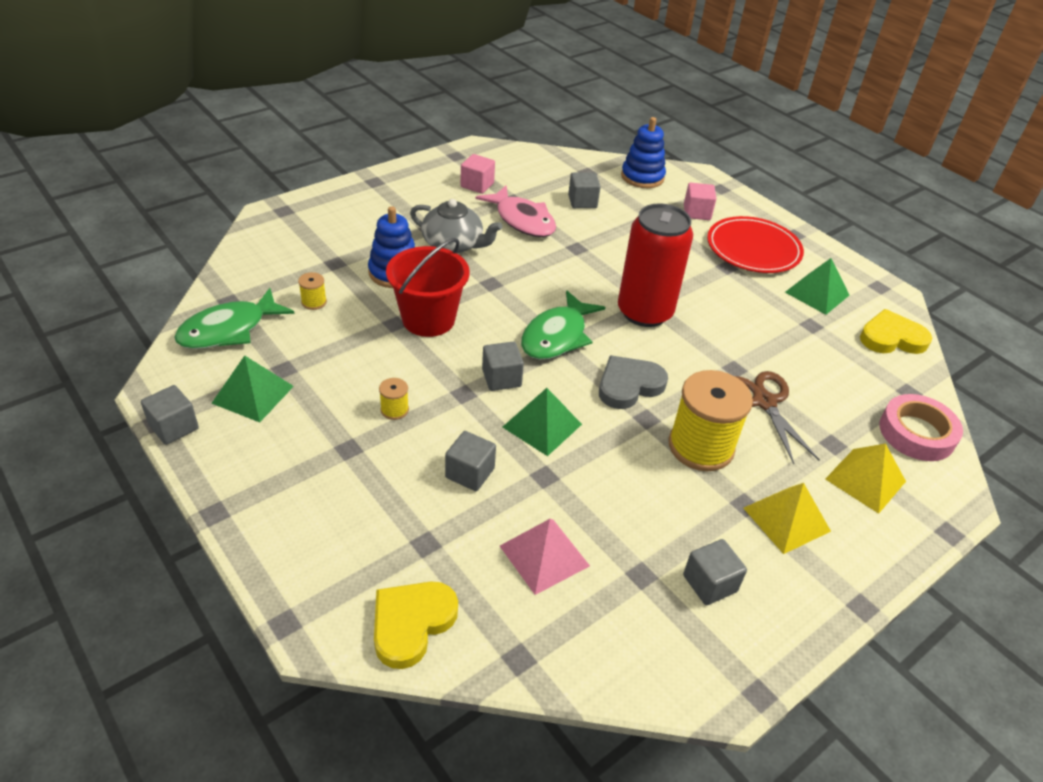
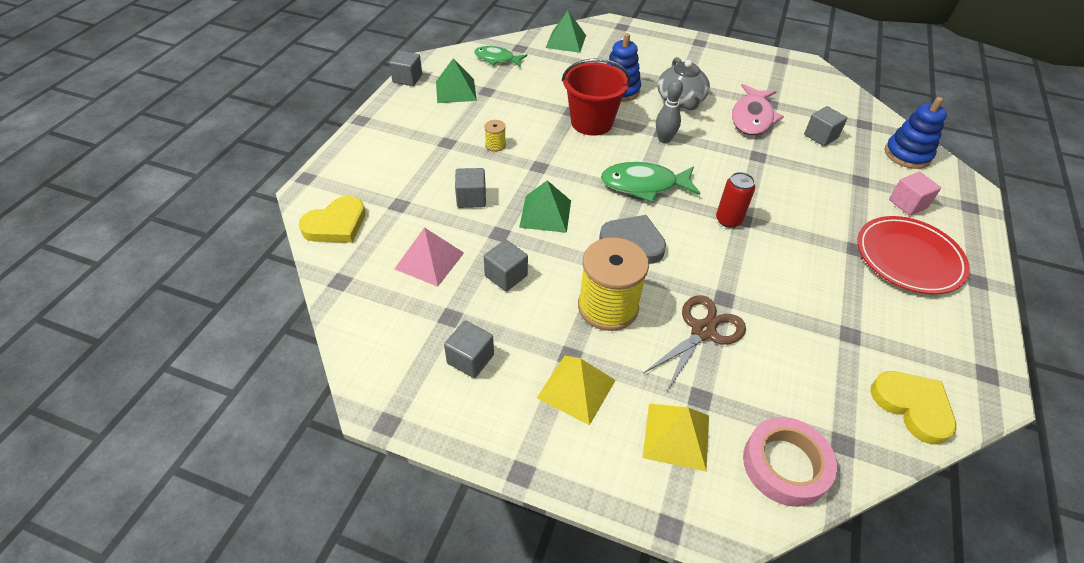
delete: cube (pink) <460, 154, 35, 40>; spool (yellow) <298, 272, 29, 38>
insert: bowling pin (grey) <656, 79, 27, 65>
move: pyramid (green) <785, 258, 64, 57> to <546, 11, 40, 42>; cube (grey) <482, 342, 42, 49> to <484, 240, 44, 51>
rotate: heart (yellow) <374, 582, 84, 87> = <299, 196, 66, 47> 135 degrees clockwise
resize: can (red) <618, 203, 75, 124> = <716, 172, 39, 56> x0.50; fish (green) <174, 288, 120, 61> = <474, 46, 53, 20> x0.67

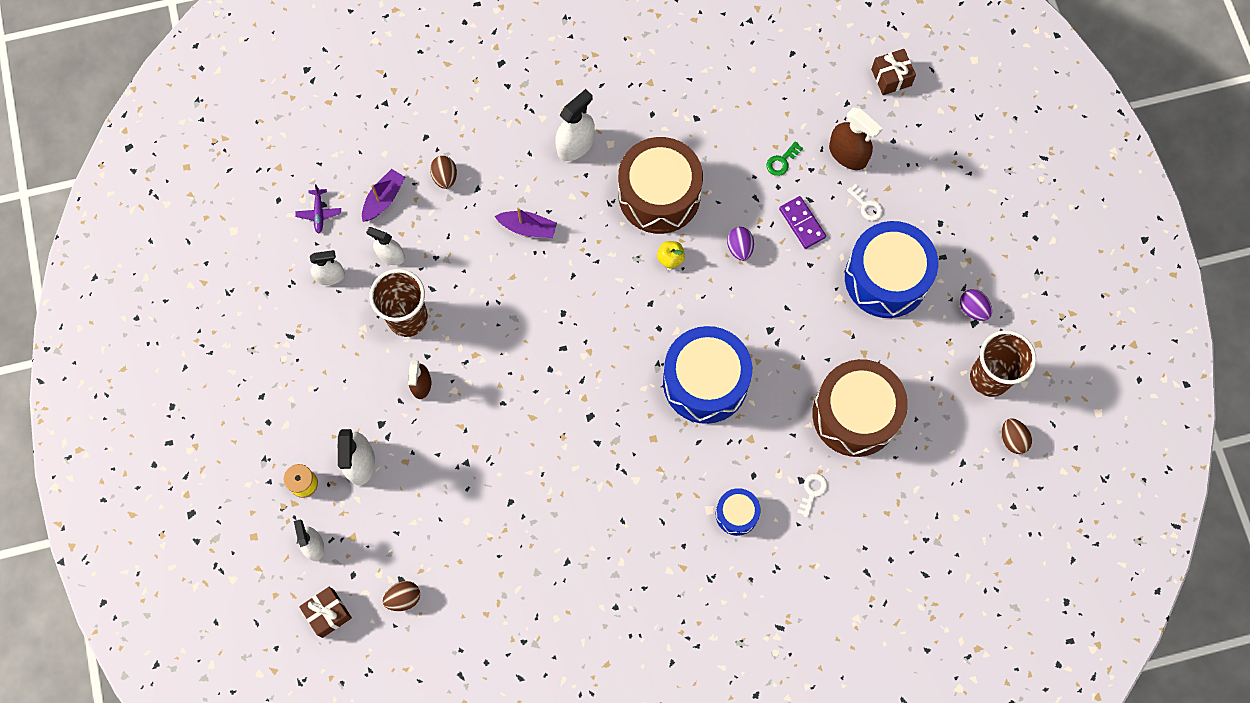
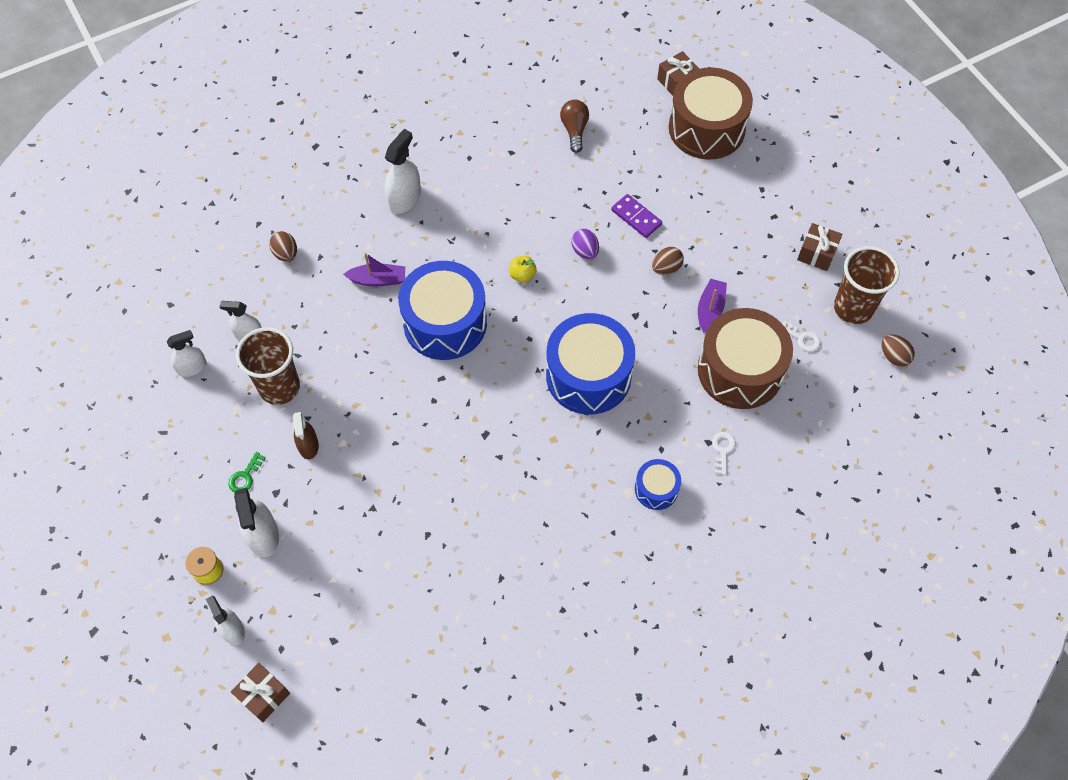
delete: spray bottle (brown) <829, 107, 54, 63>; plane (purple) <295, 184, 46, 49>
insert: light bulb (brown) <560, 100, 29, 53>
move: drum (brown) <618, 137, 85, 97> to <669, 67, 84, 93>; key (green) <767, 141, 36, 35> to <228, 452, 38, 41>; boat (purple) <362, 169, 43, 53> to <698, 279, 29, 54>; key (white) <847, 184, 36, 37> to <782, 320, 39, 32>; drum (blue) <845, 221, 93, 97> to <398, 261, 89, 99>; egg (brown) <383, 581, 37, 30> to <652, 247, 32, 28>
replace: egg (purple) <960, 289, 32, 32> to gift (brown) <797, 223, 45, 48>

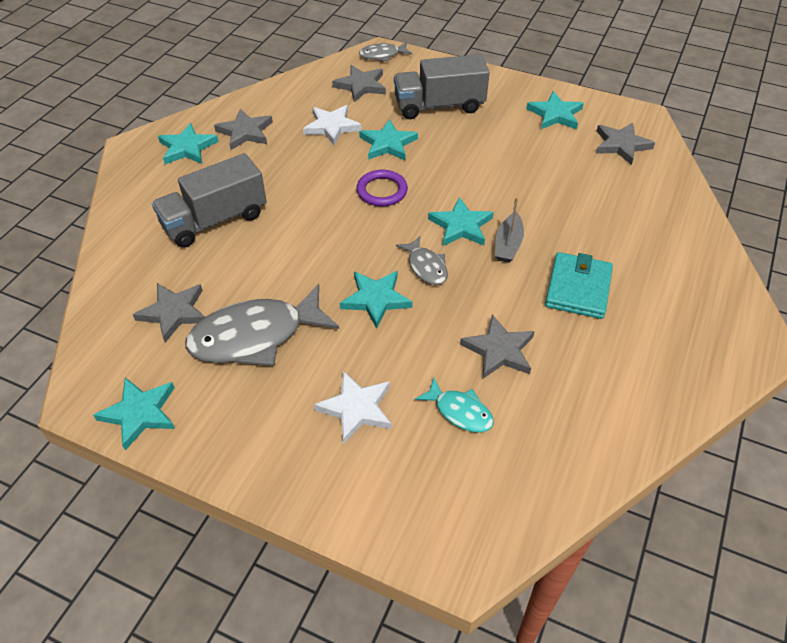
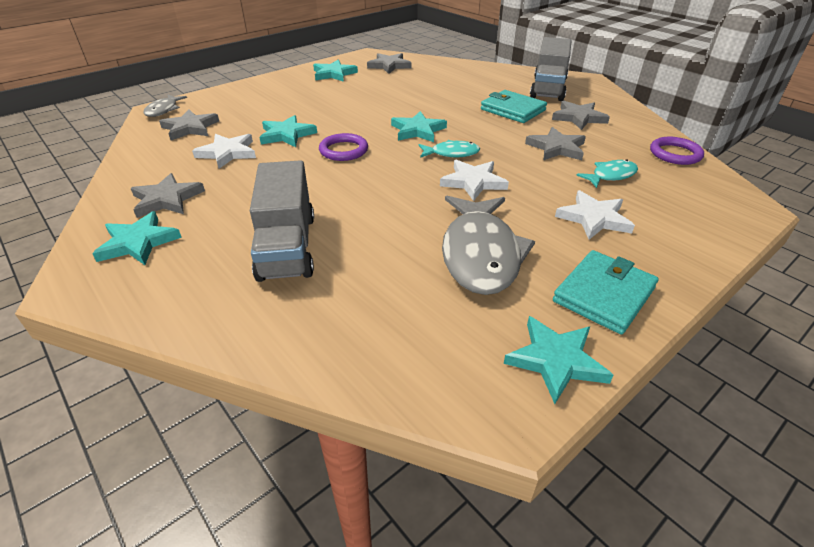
delete: boat (grey) <495, 197, 29, 66>
insert: ring (purple) <650, 137, 54, 28>; wallet (turquoise) <553, 250, 106, 85>
move: truck (grey) <394, 54, 96, 65> to <530, 37, 42, 64>; star (grey) <133, 283, 72, 59> to <552, 101, 58, 29>
recolor: fish (grey) <396, 236, 52, 49> to fish (turquoise) <419, 140, 61, 18>; star (turquoise) <340, 271, 73, 58> to star (white) <440, 160, 69, 41>

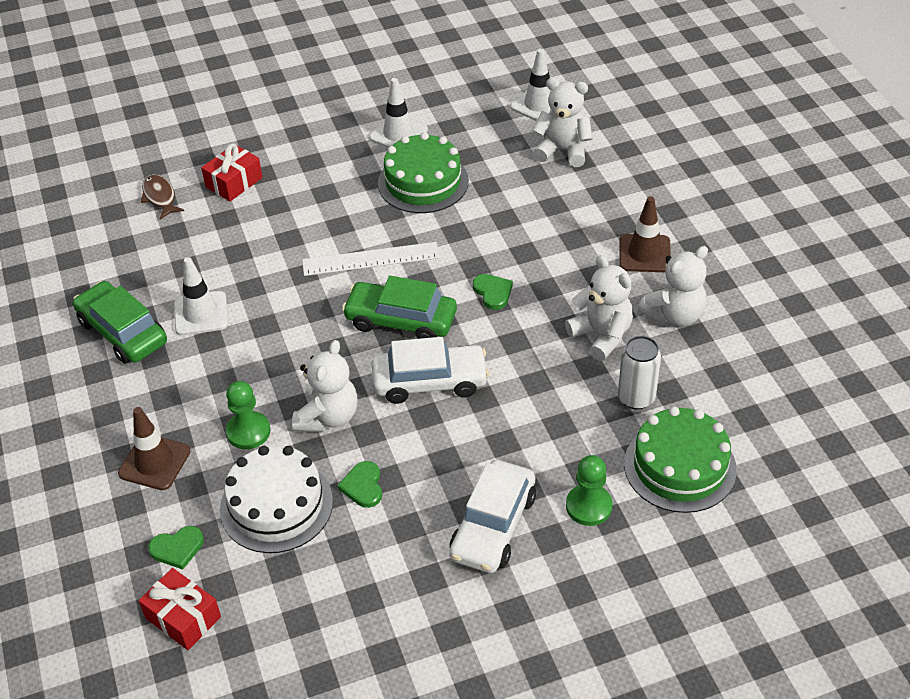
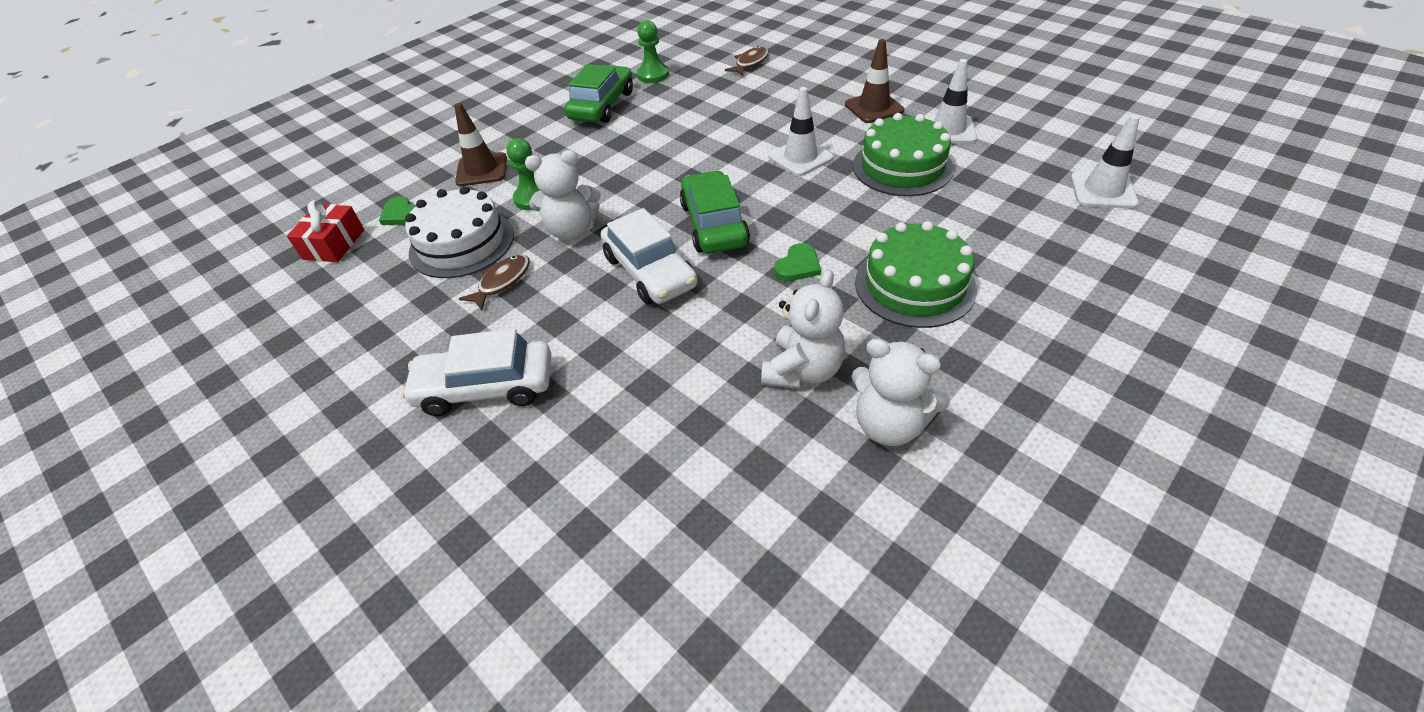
delete: teddy bear (white) <532, 78, 60, 89>; gift (red) <201, 144, 62, 58>; ruler (white) <302, 242, 138, 34>; can (white) <618, 336, 43, 74>
move: traffic cone (brown) <619, 196, 52, 76> to <845, 39, 60, 84>; traffic cone (white) <174, 257, 54, 78> to <769, 87, 65, 89>; cake (green) <624, 406, 113, 107> to <855, 221, 122, 107>; pawn (green) <566, 455, 47, 71> to <637, 20, 32, 63>
replace: heart (green) <337, 461, 45, 47> to fish (brown) <459, 254, 71, 56>

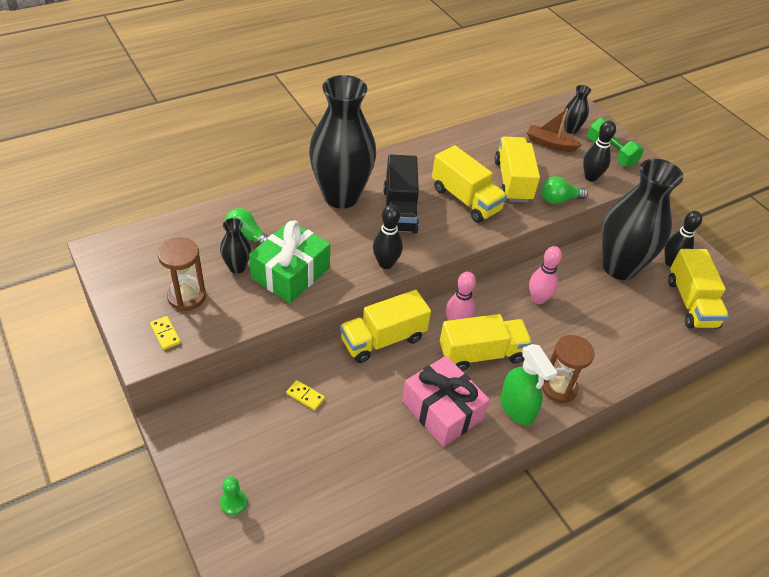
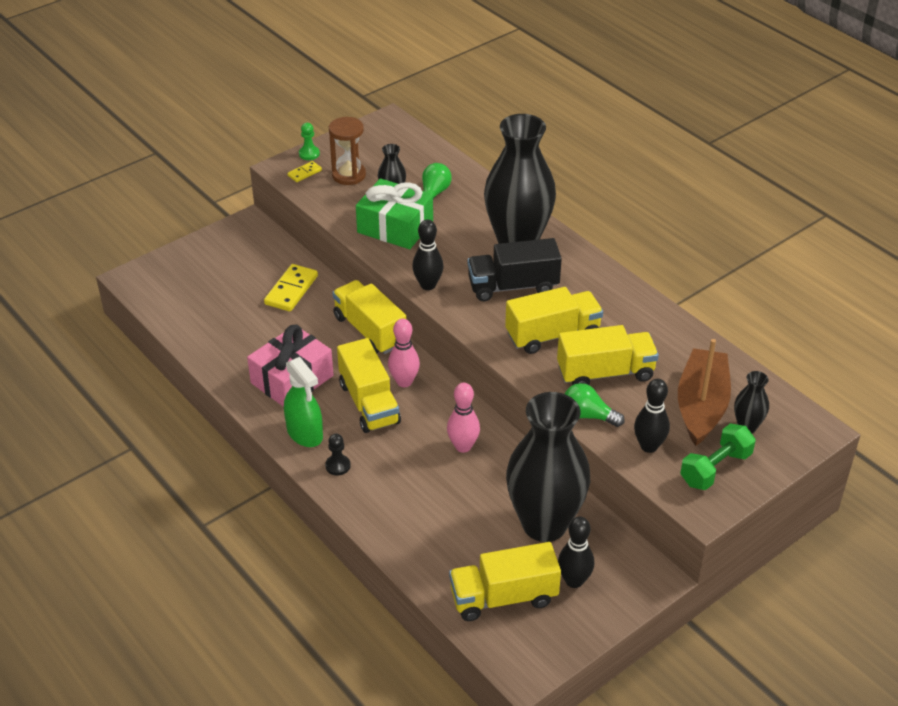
move: pawn (green) <220, 476, 27, 39> to <299, 123, 21, 37>
replace: hourglass (brown) <542, 335, 52, 68> to pawn (black) <325, 434, 26, 42>
rotate: truck (yellow) <432, 145, 75, 78> = <505, 287, 98, 67> 150 degrees counterclockwise; light bulb (green) <542, 176, 46, 28> = <565, 383, 60, 44> 45 degrees counterclockwise; spray bottle (green) <500, 344, 57, 81> = <284, 357, 39, 90> 90 degrees counterclockwise
resize: boat (brown) <527, 108, 55, 44> = <678, 339, 53, 107> x1.67; domino (yellow) <286, 380, 39, 30> = <264, 264, 54, 48> x1.83

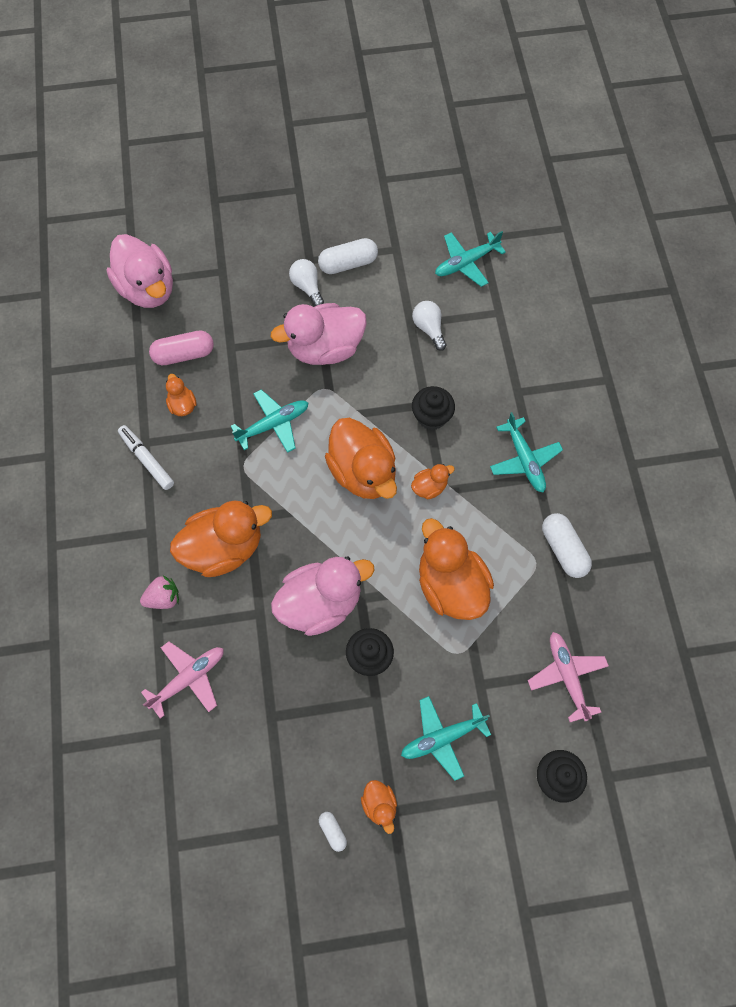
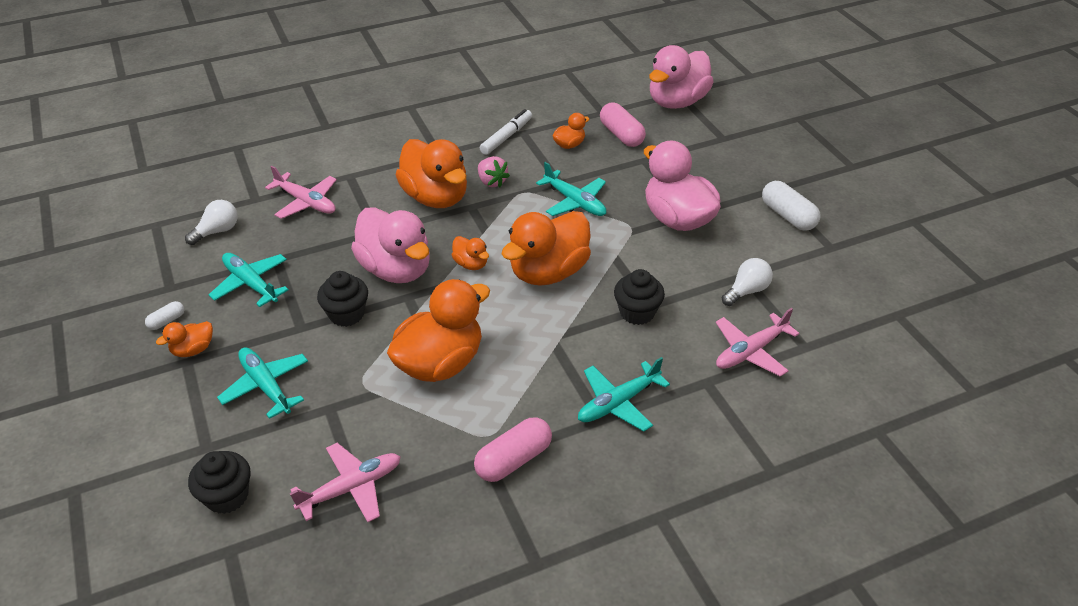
insert: plane (pink) <716, 308, 84, 69>
move: plane (turquoise) <435, 231, 71, 56> to <209, 253, 80, 54>; light bulb (white) <289, 259, 35, 47> to <185, 200, 53, 45>; duck (orange) <411, 464, 44, 35> to <452, 236, 37, 34>; strawberry (pink) <140, 576, 39, 33> to <478, 156, 32, 31>
recolor: capsule (white) <542, 513, 50, 65> to capsule (pink) <474, 417, 78, 65>

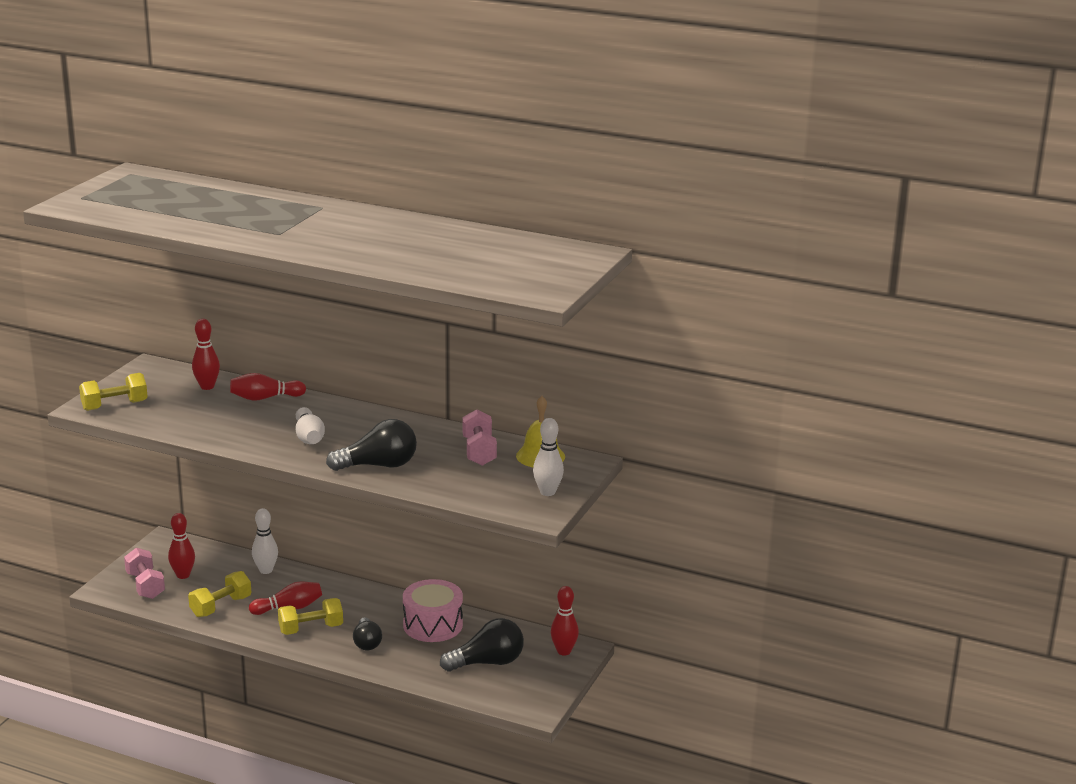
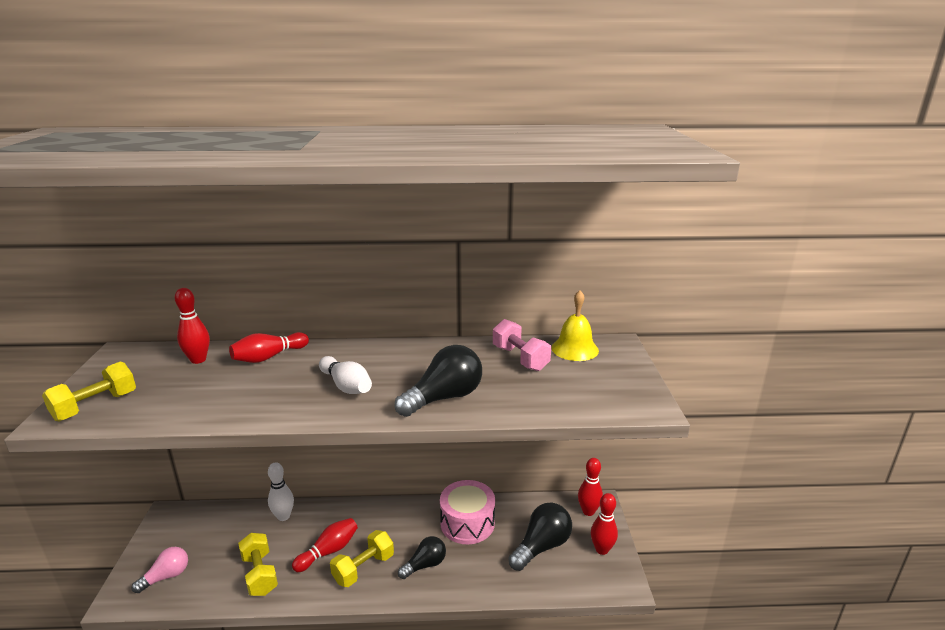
delete: bowling pin (white) <533, 418, 31, 78>
move: bowling pin (red) <168, 513, 27, 66> to <591, 493, 27, 62>
replace: dumbbell (pink) <124, 548, 41, 51> to light bulb (pink) <132, 547, 56, 46>
rotate: dumbbell (yellow) <188, 571, 63, 46> = <238, 533, 40, 63> 45 degrees counterclockwise; light bulb (black) <353, 617, 29, 33> = <398, 536, 48, 43> 90 degrees counterclockwise

